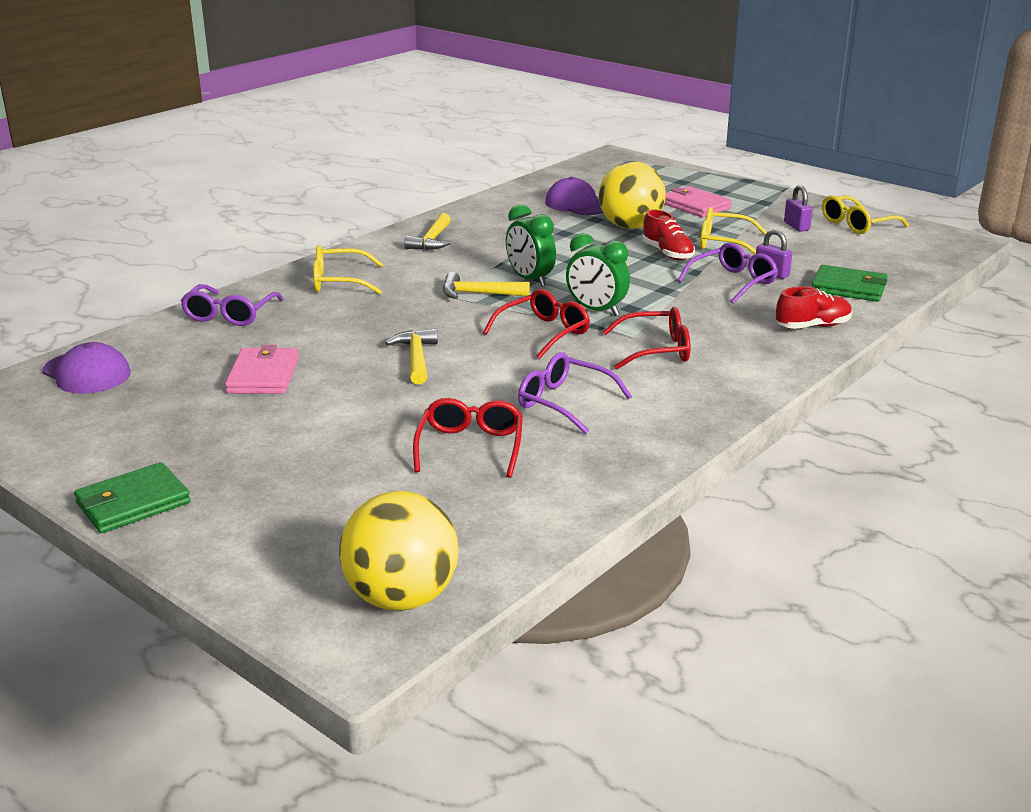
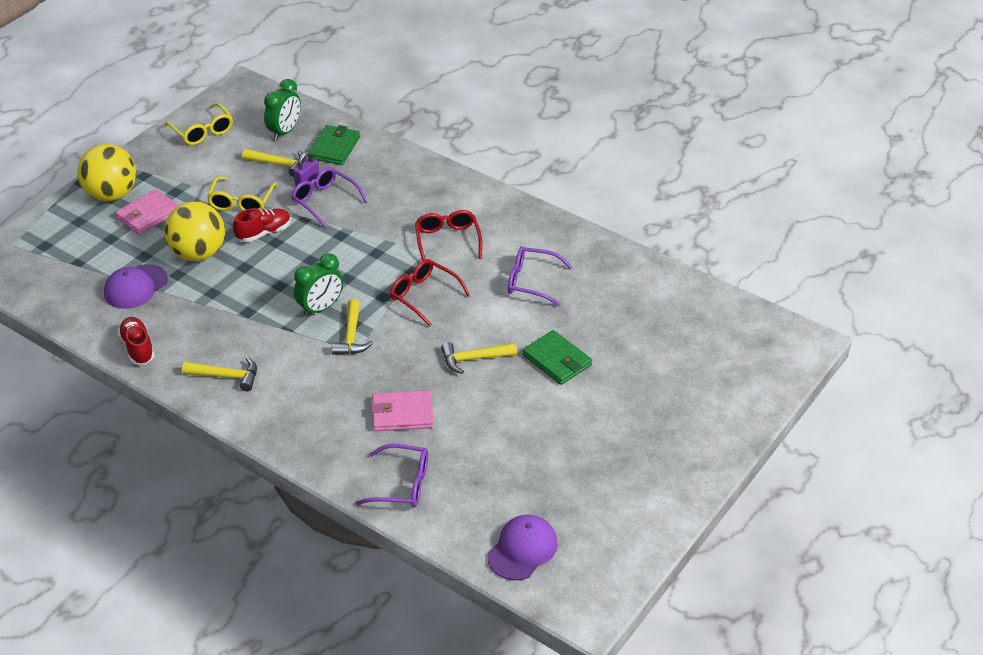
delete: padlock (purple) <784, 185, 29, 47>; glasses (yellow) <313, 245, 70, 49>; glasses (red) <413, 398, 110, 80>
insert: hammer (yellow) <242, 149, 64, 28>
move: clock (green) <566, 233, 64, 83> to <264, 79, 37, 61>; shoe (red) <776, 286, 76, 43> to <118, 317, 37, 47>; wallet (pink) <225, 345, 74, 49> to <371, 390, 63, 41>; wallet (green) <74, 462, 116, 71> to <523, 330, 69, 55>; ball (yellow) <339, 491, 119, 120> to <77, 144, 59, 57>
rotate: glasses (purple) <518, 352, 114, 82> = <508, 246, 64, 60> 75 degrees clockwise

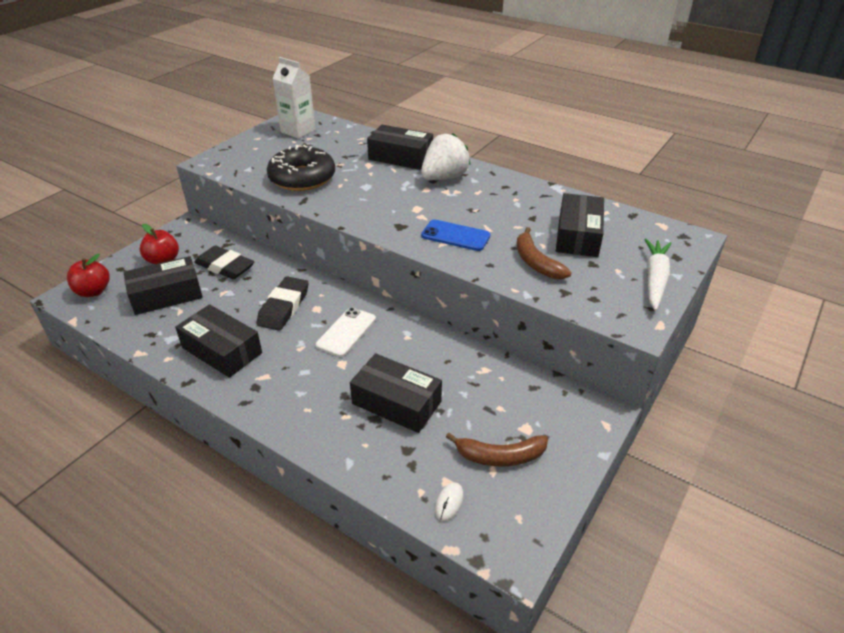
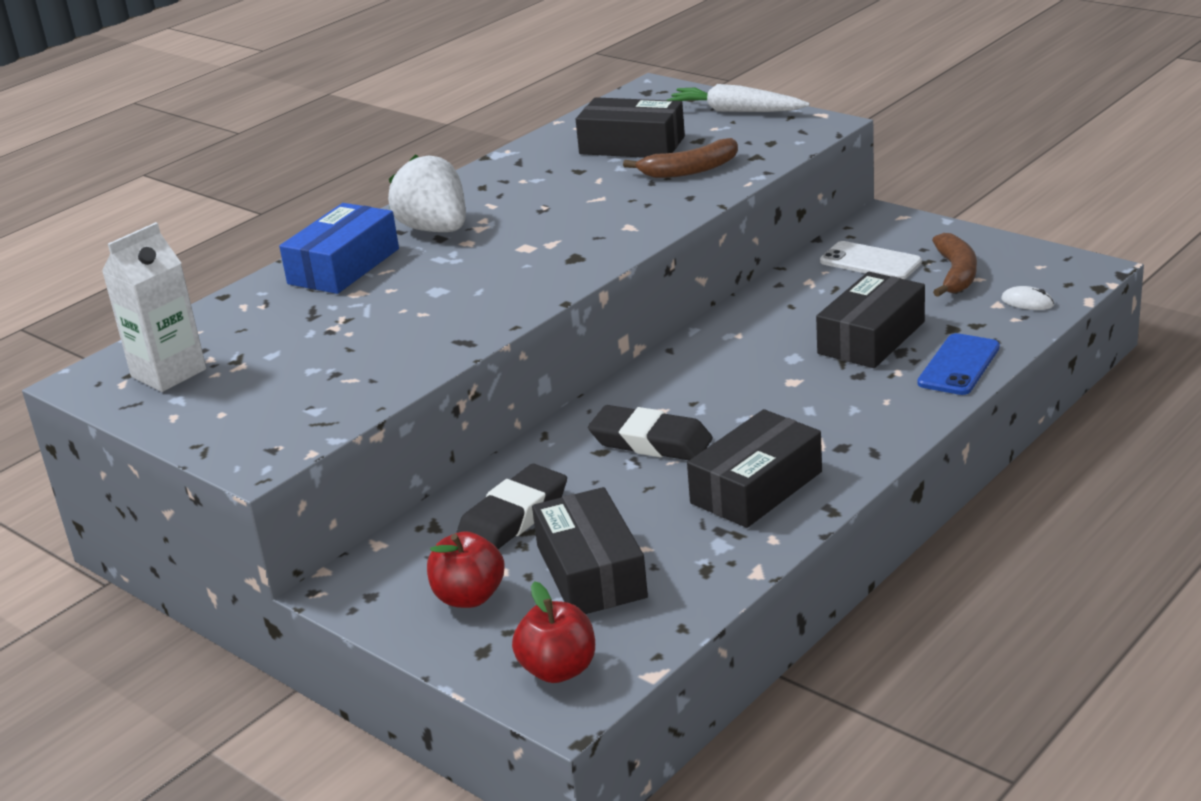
delete: donut (black) <267, 145, 68, 46>
move: phone (blue) <421, 219, 69, 32> to <917, 333, 83, 62>; phone (white) <316, 307, 60, 50> to <820, 241, 102, 38>
recolor: box (black) <367, 125, 66, 45> to box (blue) <279, 203, 120, 91>

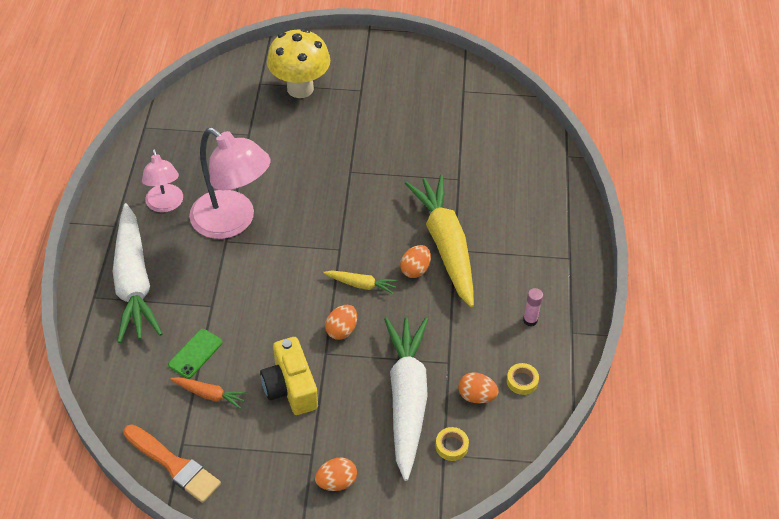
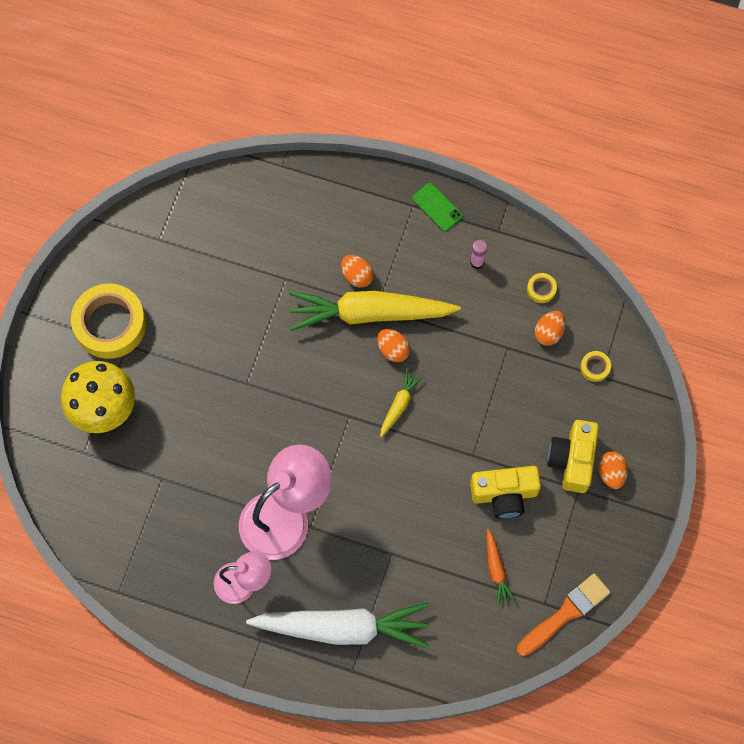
delete: carrot (white) <384, 317, 44, 164>
insert: tape (yellow) <71, 283, 75, 76>; camera (yellow) <547, 420, 52, 73>
move: egg (orange) <325, 305, 32, 35> to <341, 255, 33, 33>; phone (green) <168, 329, 54, 50> to <412, 183, 51, 48>
rotate: carrot (orange) <170, 377, 78, 32> = <486, 529, 30, 77> 135 degrees clockwise

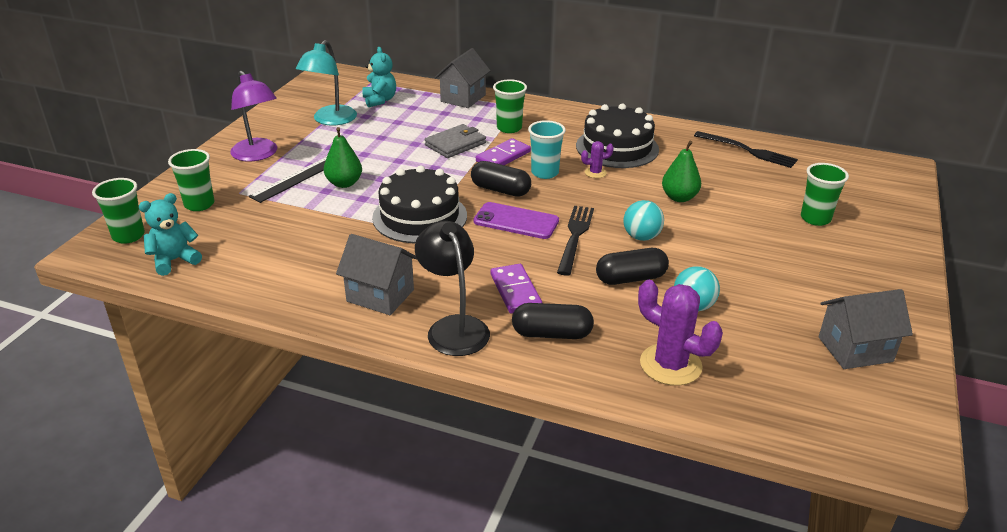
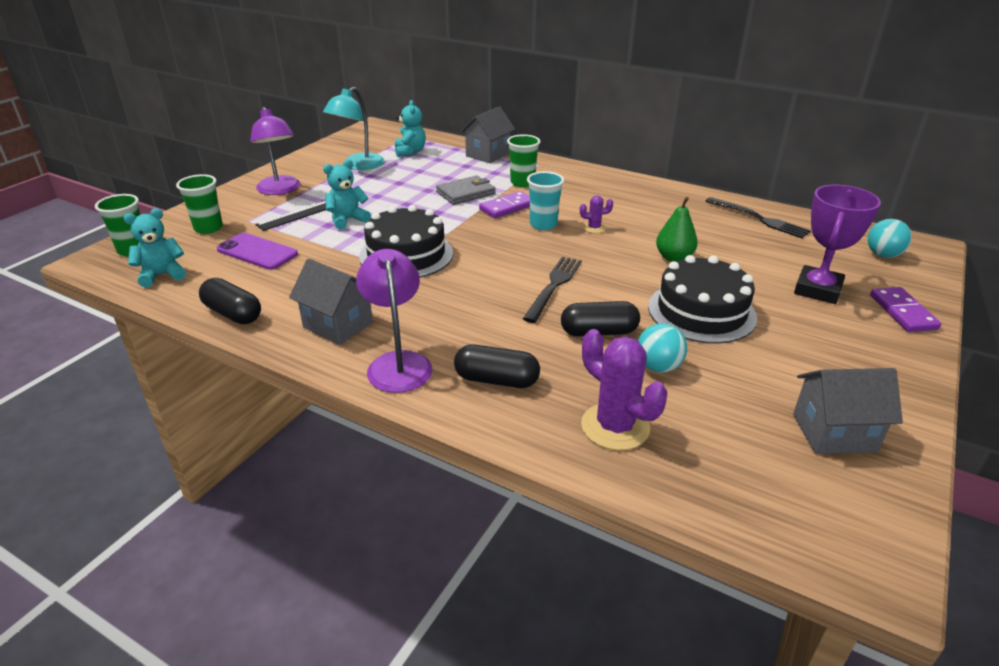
move: cake (black) <576, 104, 83, 64> to <648, 255, 109, 89>; capsule (black) <471, 161, 60, 36> to <199, 278, 62, 46>; ball (turquoise) <623, 200, 41, 41> to <867, 219, 45, 39>; phone (purple) <473, 202, 86, 37> to <217, 233, 81, 37>; domino (purple) <491, 264, 51, 50> to <870, 287, 71, 45>
replace: pear (green) <324, 127, 38, 61> to teddy bear (turquoise) <323, 159, 48, 71>; cup (green) <801, 163, 48, 63> to trophy (purple) <794, 185, 87, 119>
recolor: lamp (black) <415, 221, 75, 135> to lamp (purple) <356, 249, 76, 144>

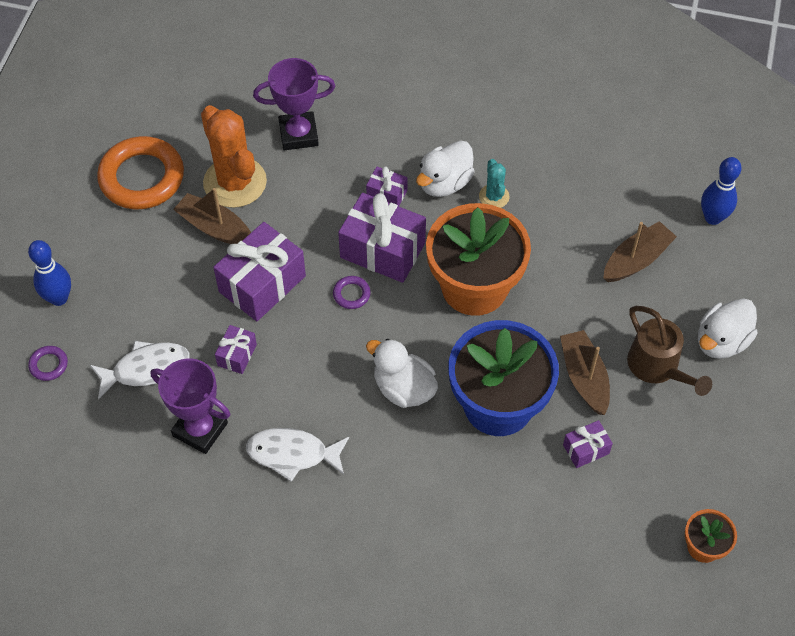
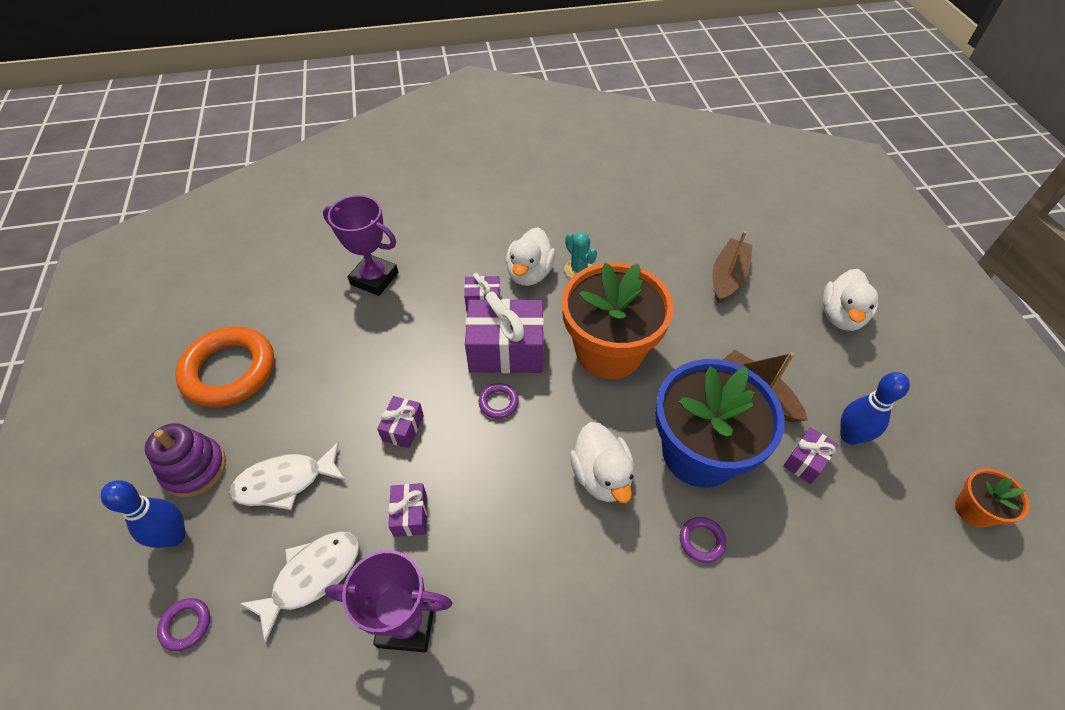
delete: cactus (orange) <201, 105, 66, 103>; boat (brown) <173, 188, 78, 56>; watering can (brown) <627, 306, 85, 90>
insert: stacking toy (purple) <145, 423, 81, 74>; ring (purple) <680, 517, 47, 46>
move: bowling pin (blue) <701, 157, 40, 68> to <840, 372, 70, 73>; fish (white) <246, 428, 103, 54> to <229, 442, 116, 68>
rotate: trophy (purple) <253, 58, 82, 92> = <323, 195, 75, 101> 60 degrees clockwise; duck (white) <366, 339, 72, 69> = <570, 422, 64, 81> 120 degrees counterclockwise
resize: gift (purple) <213, 222, 93, 99> = <377, 396, 47, 52> x0.49

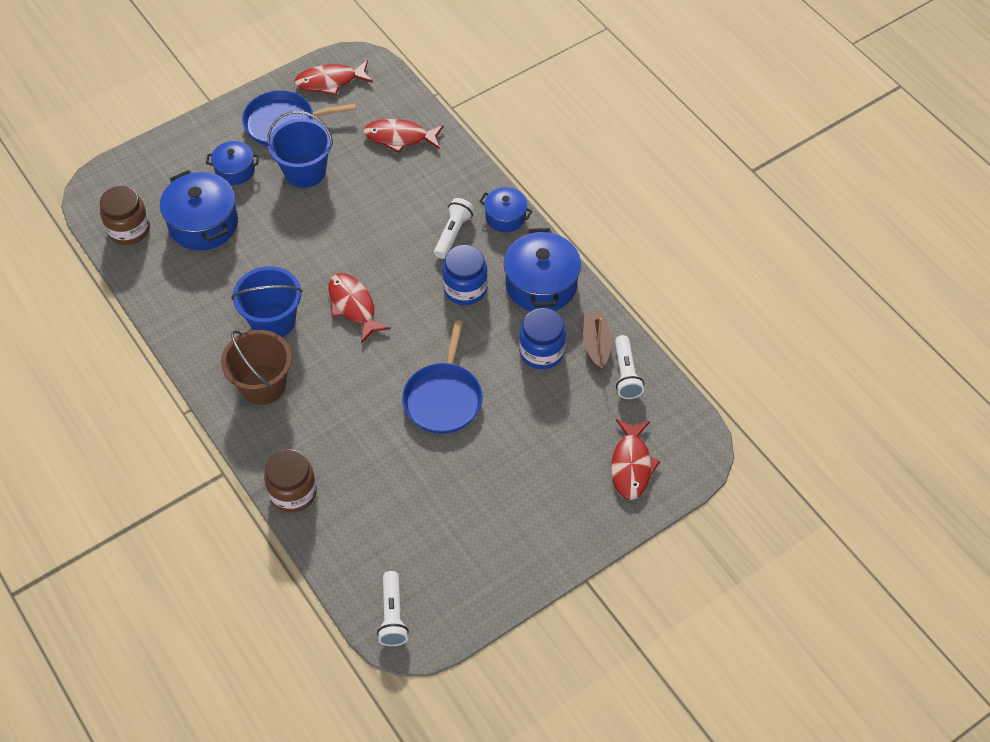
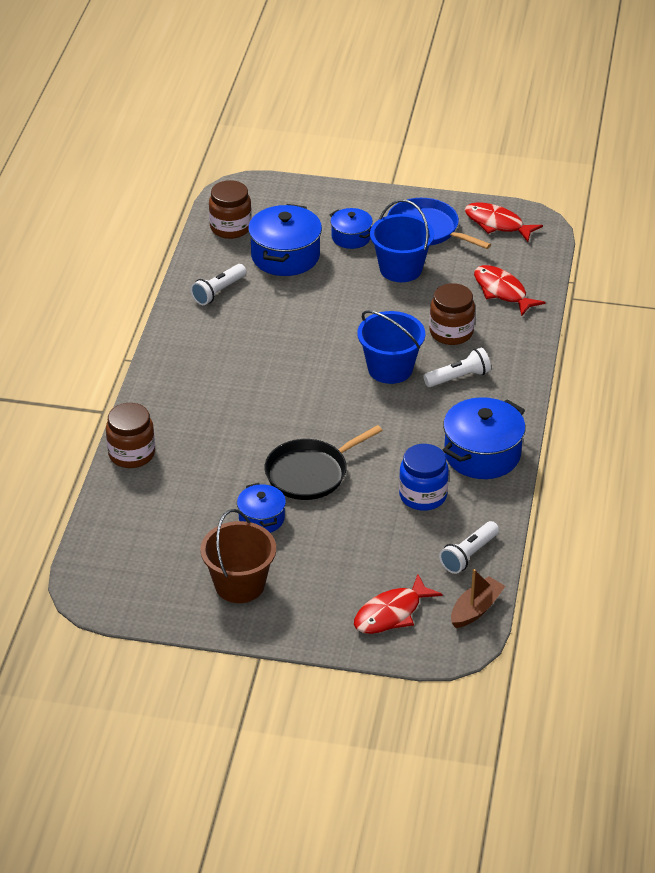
delete: jar (blue) <442, 245, 46, 60>; fish (red) <328, 273, 62, 70>
insert: jar (brown) <429, 283, 46, 62>
move: pot (blue) <479, 187, 53, 45> to <237, 483, 49, 50>; bucket (blue) <231, 266, 72, 71> to <357, 310, 68, 74>; boat (brown) <583, 312, 29, 57> to <451, 569, 54, 59>; bucket (brown) <221, 330, 71, 75> to <200, 509, 76, 94>; flashlight (white) <377, 571, 32, 75> to <191, 264, 55, 41>
recolor: pan (blue) <402, 320, 81, 114> to pan (black) <264, 425, 119, 75>

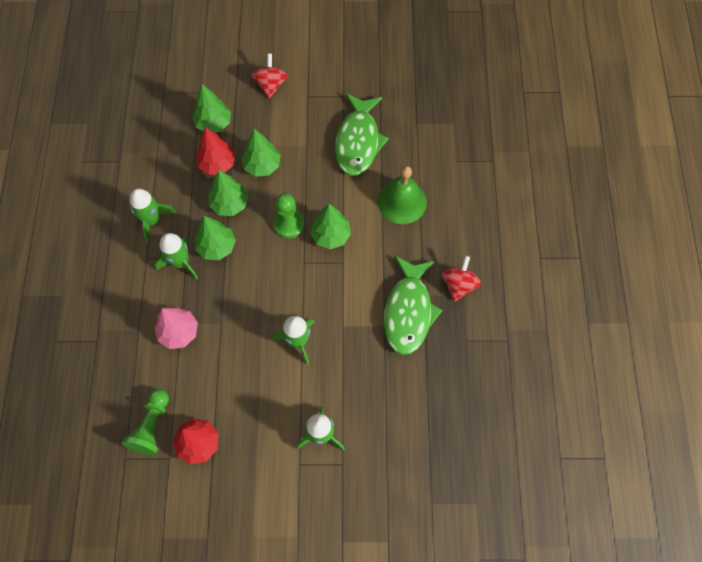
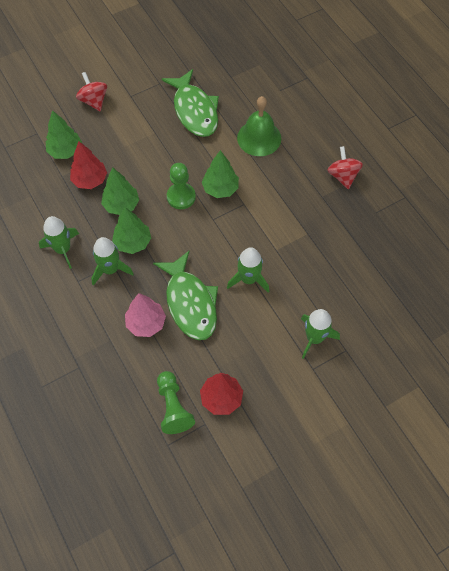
delete: tree (green) <241, 129, 40, 48>
move: fish (green) <384, 256, 58, 99> to <153, 251, 65, 89>

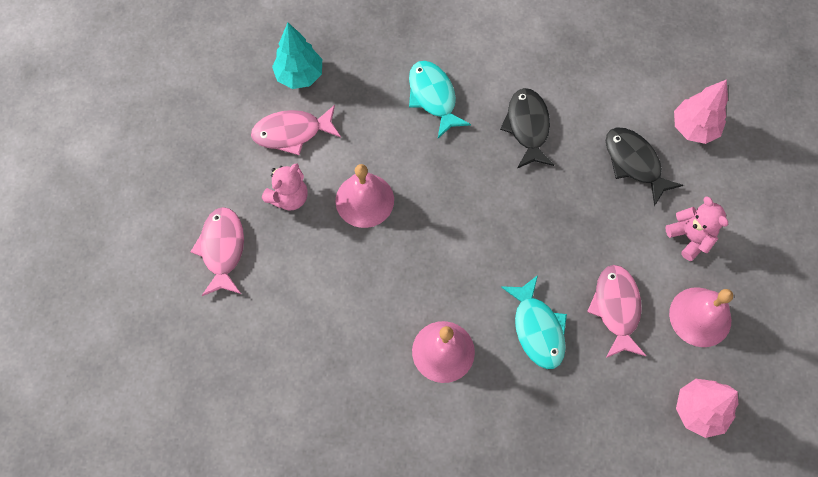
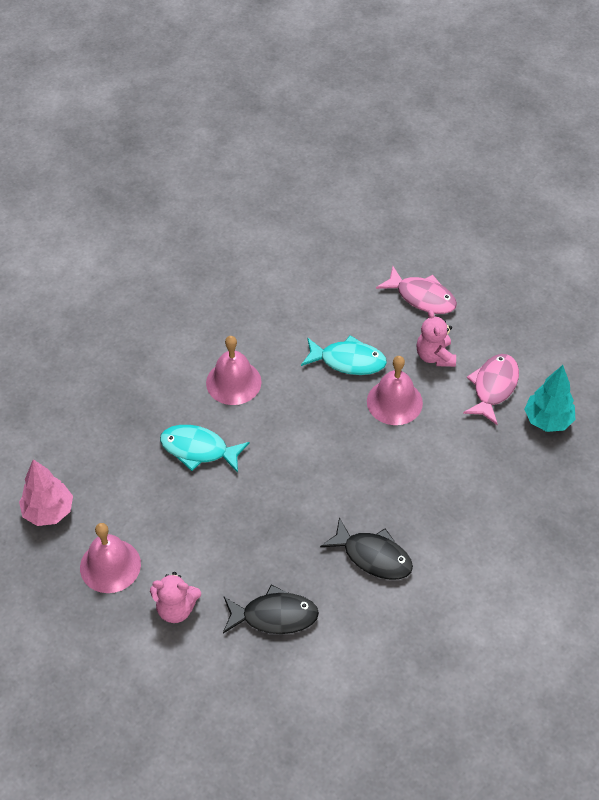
delete: tree (pink) <674, 79, 54, 65>; fish (pink) <587, 265, 59, 93>
move: fish (turquoise) <409, 61, 62, 77> to <301, 335, 86, 40>

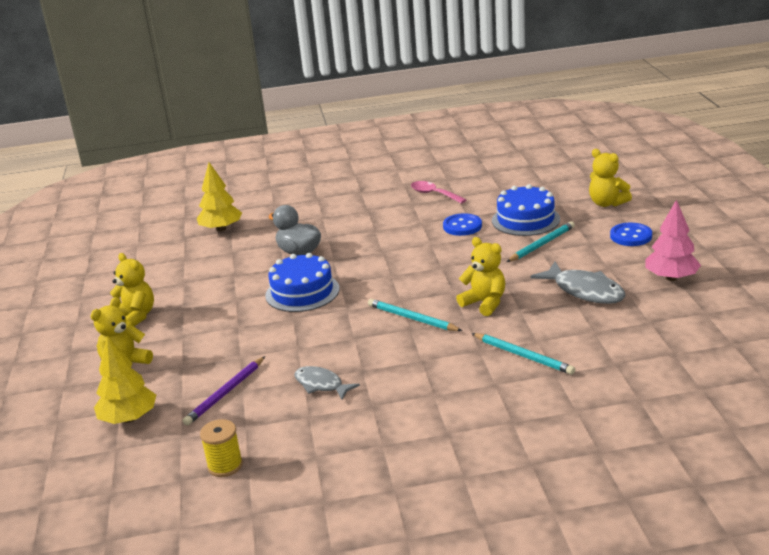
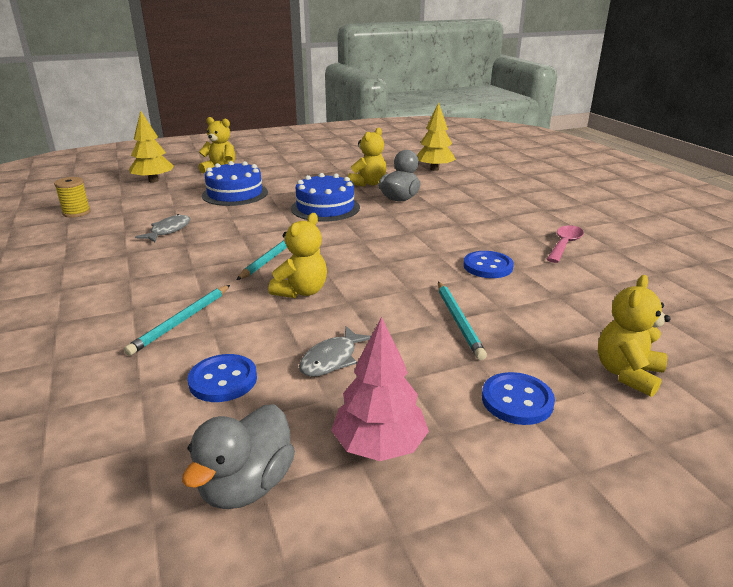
delete: pencil (purple) <183, 356, 82, 70>
insert: button (blue) <188, 354, 69, 48>; duck (grey) <182, 404, 113, 105>
move: cake (blue) <492, 184, 68, 52> to <202, 161, 66, 45>; teddy bear (yellow) <110, 253, 44, 75> to <348, 128, 38, 58>
rotate: pencil (turquoise) <507, 221, 68, 41> = <438, 281, 49, 79> 45 degrees clockwise
resize: fish (grey) <530, 262, 96, 42> = <299, 326, 72, 51> x0.64

